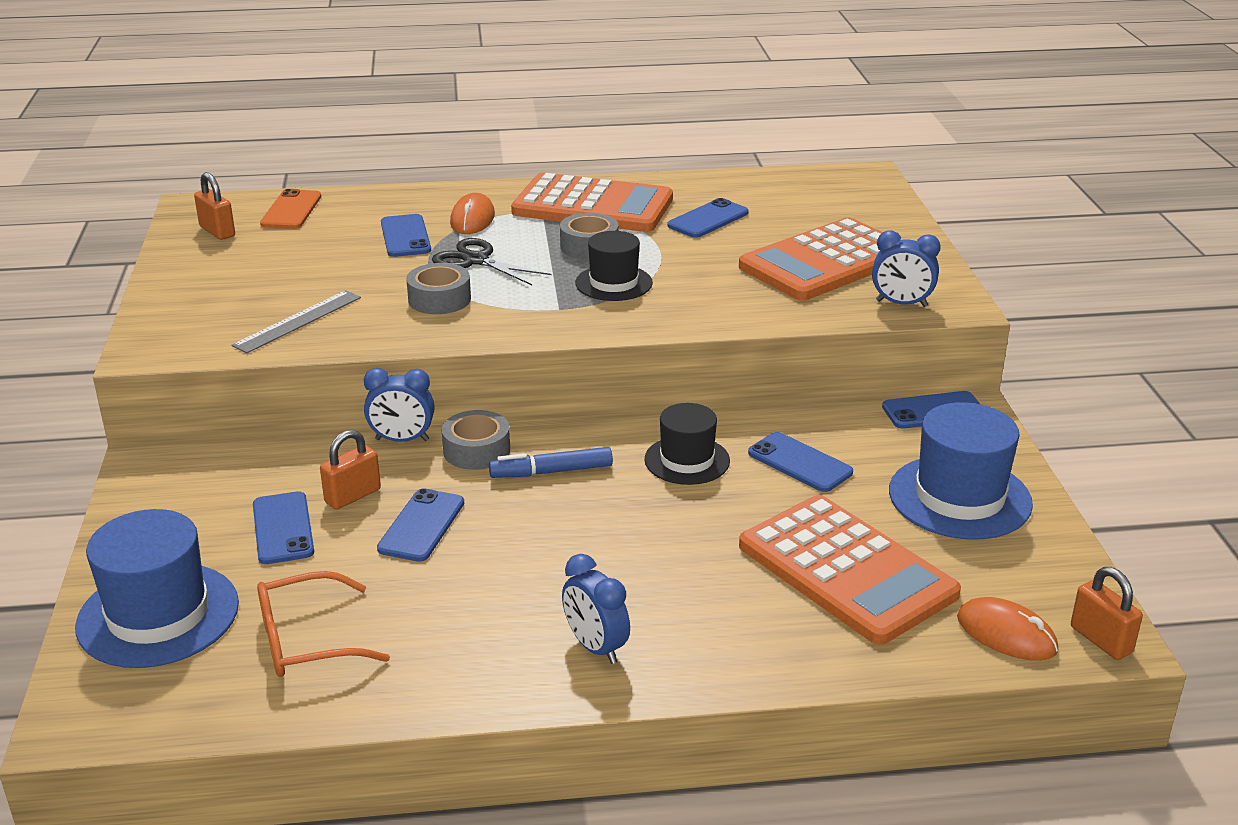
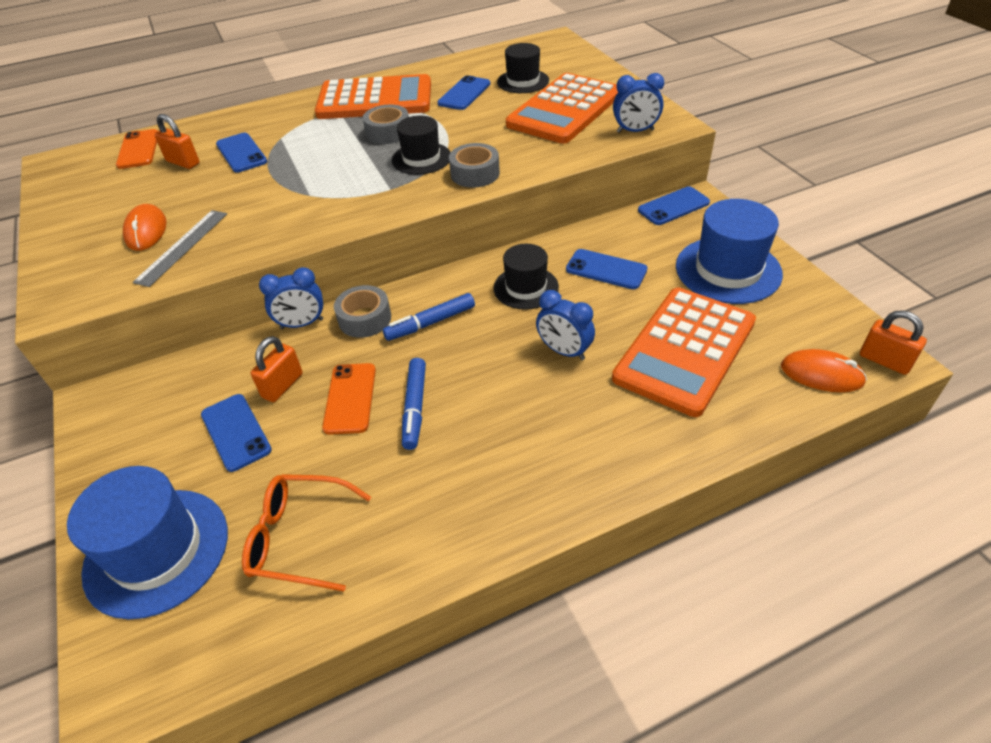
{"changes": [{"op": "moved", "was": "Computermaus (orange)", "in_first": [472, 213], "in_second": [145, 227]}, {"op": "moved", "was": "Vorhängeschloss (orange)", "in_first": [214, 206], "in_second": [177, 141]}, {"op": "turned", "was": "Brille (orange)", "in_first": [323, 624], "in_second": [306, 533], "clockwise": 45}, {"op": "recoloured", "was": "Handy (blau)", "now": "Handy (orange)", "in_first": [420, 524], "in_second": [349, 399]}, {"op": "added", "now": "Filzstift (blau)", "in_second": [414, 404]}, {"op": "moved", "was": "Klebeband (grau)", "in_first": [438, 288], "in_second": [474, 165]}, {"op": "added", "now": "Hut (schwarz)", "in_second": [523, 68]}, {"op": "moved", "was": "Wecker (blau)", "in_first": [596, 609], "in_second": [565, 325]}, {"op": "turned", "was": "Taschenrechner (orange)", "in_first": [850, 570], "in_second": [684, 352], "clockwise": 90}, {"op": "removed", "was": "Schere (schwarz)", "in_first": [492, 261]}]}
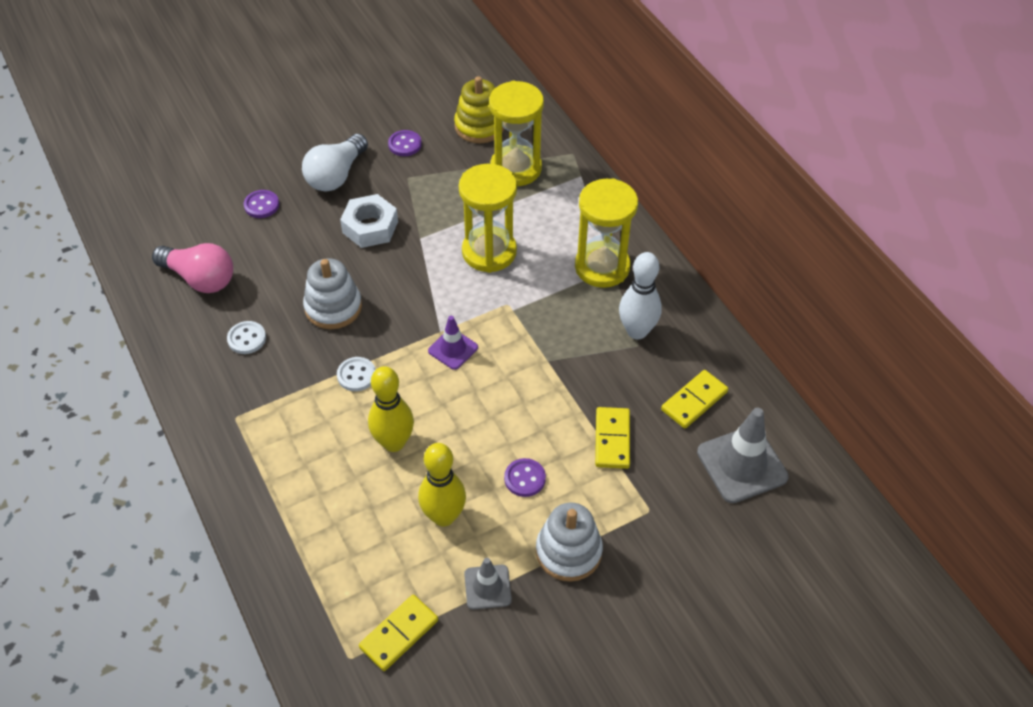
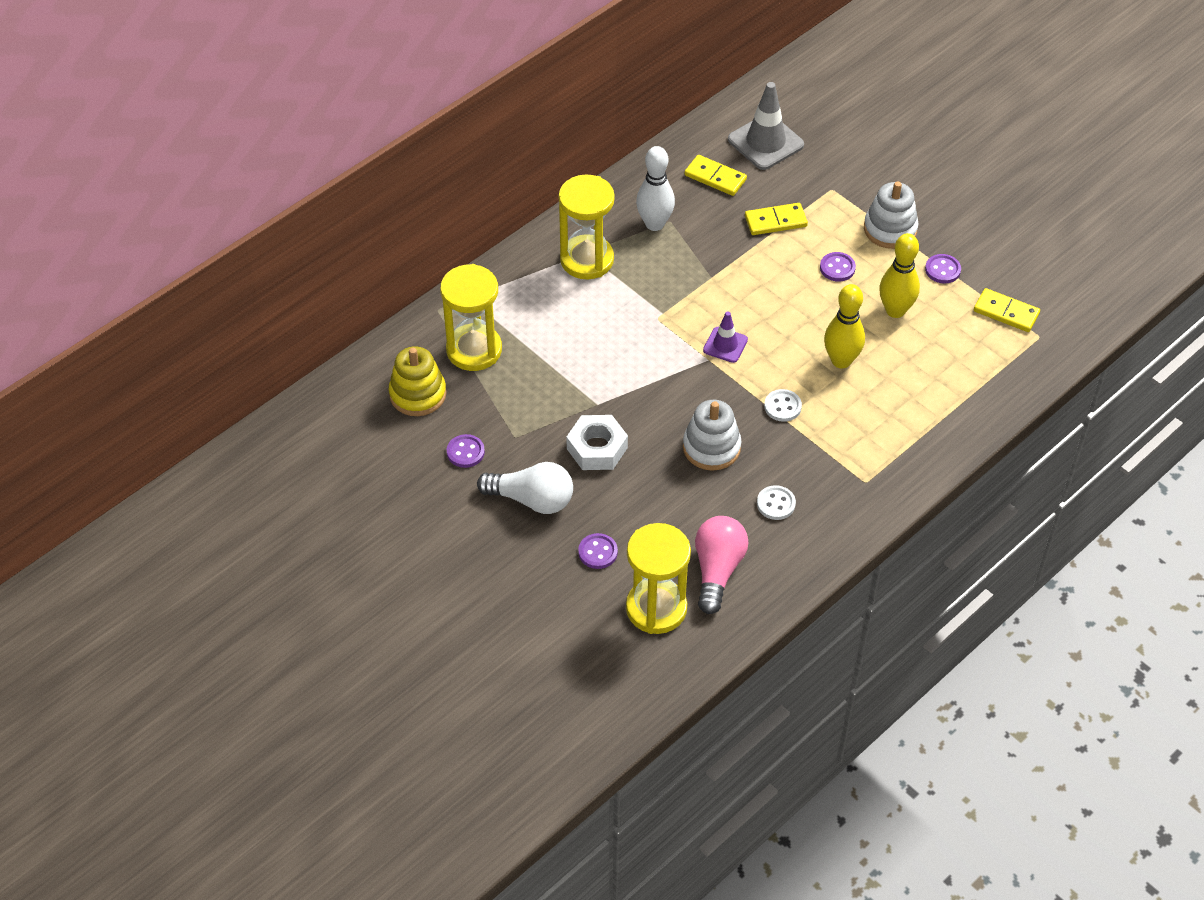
{"changes": [{"op": "moved", "was": "Sanduhr (gelb)", "in_first": [488, 218], "in_second": [658, 578]}, {"op": "replaced", "was": "Leitkegel (grau)", "now": "Knopf (lila)", "in_first": [488, 584], "in_second": [943, 269]}]}
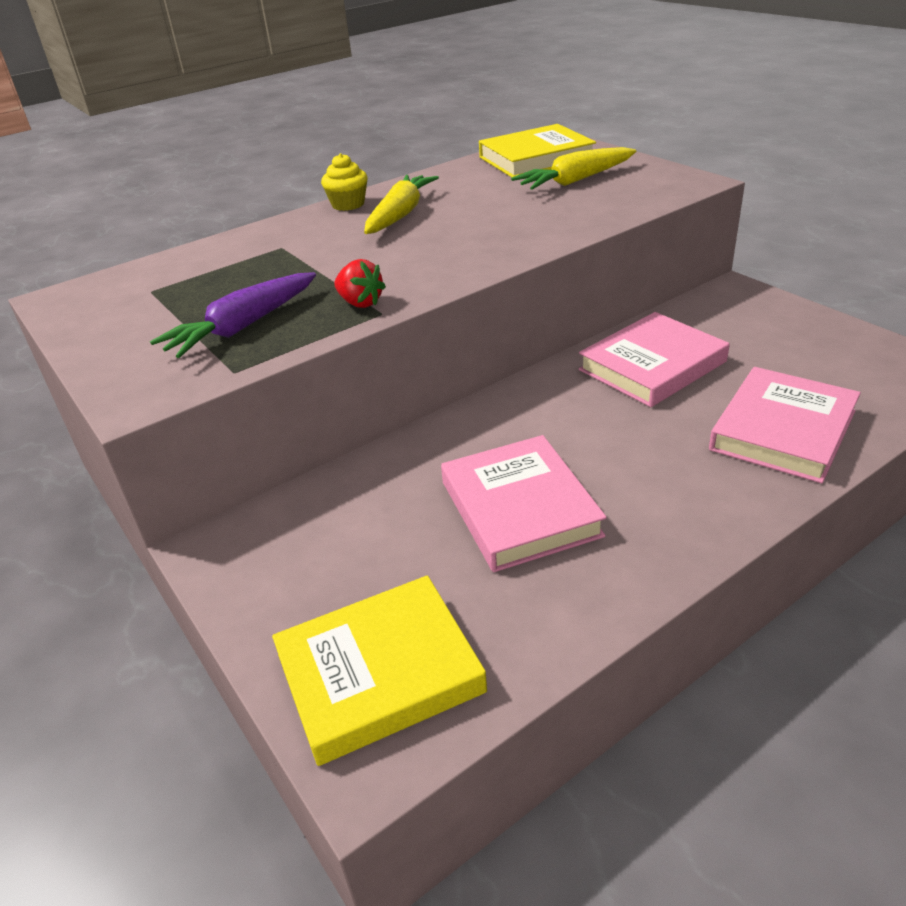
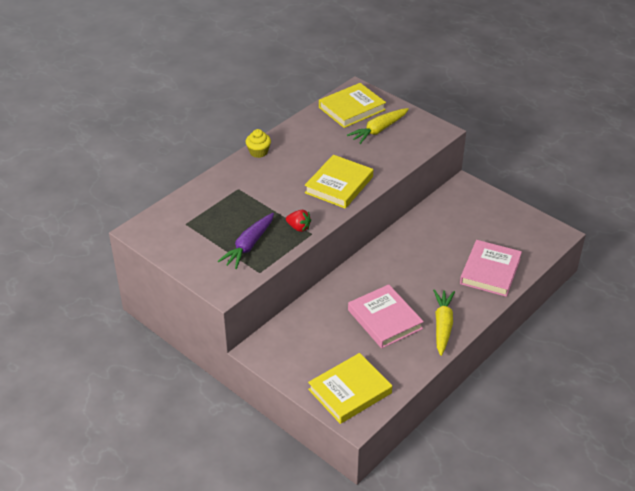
{"changes": [{"op": "added", "now": "Buch (gelb)", "in_second": [339, 182]}, {"op": "moved", "was": "Karotte (gelb)", "in_first": [401, 204], "in_second": [444, 322]}, {"op": "removed", "was": "Buch (rosa)", "in_first": [654, 359]}]}
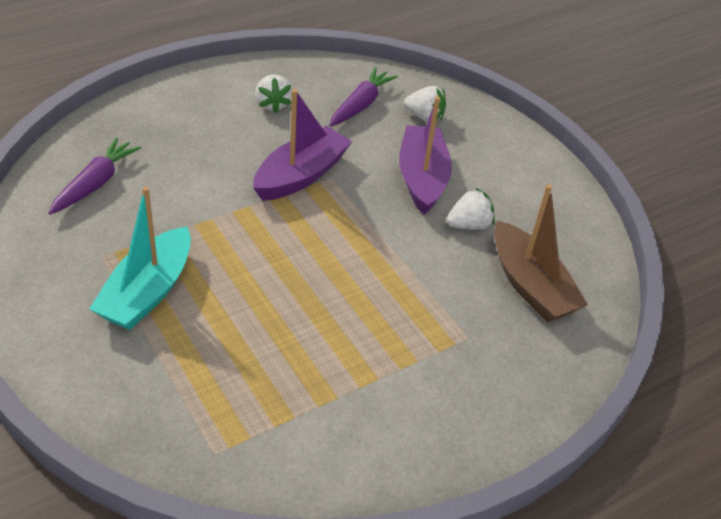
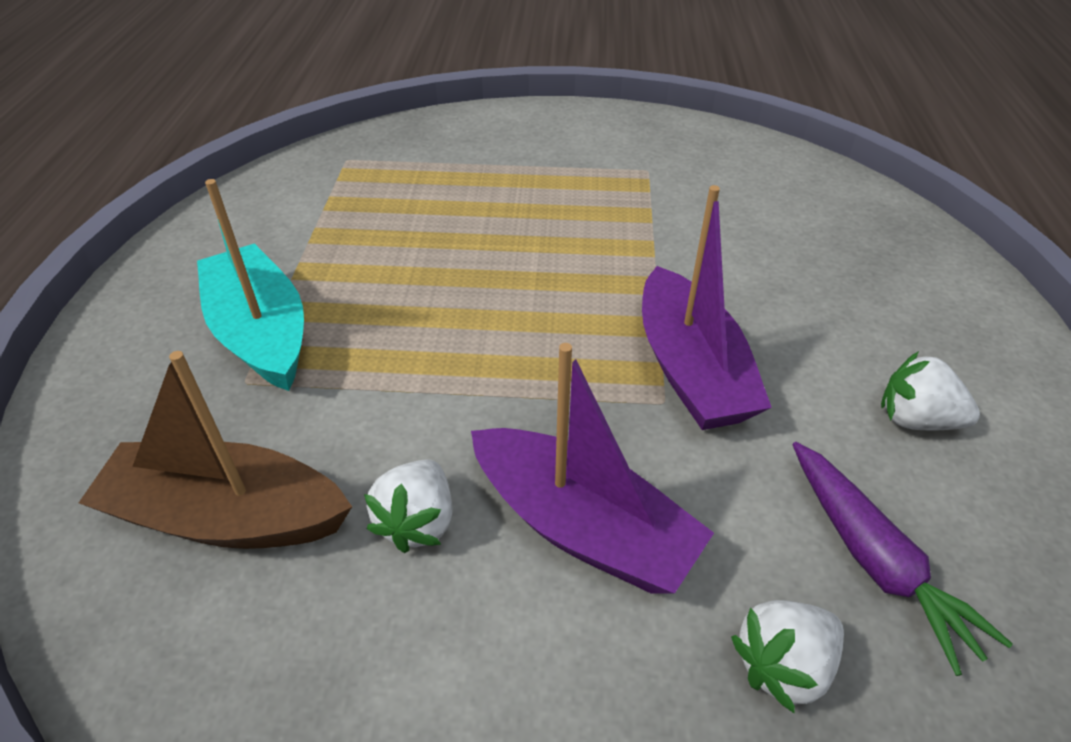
{"changes": [{"op": "moved", "was": "Boot (türkis)", "in_first": [140, 258], "in_second": [250, 285]}, {"op": "removed", "was": "Karotte (lila)", "in_first": [94, 176]}]}
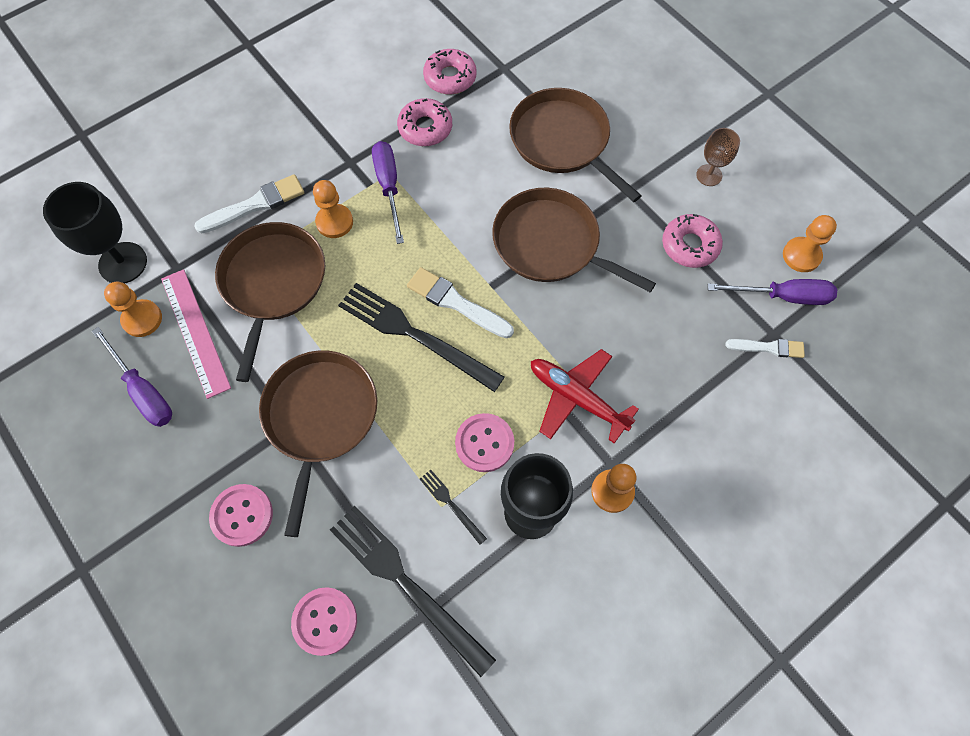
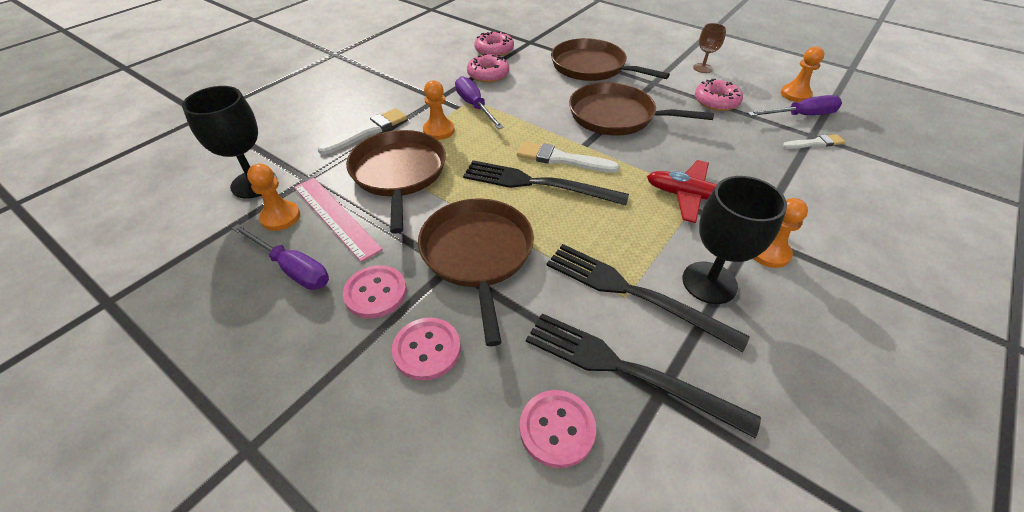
{"changes": [{"op": "moved", "was": "Knopf (rosa)", "in_first": [484, 442], "in_second": [375, 292]}, {"op": "resized", "was": "Gabel (schwarz)", "in_first": [453, 507], "in_second": [648, 298], "ratio": 2.22}]}
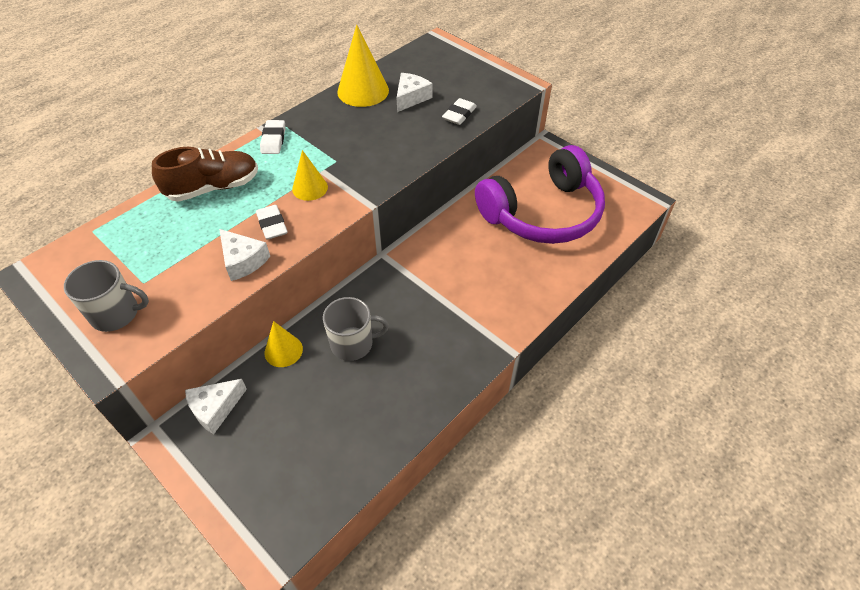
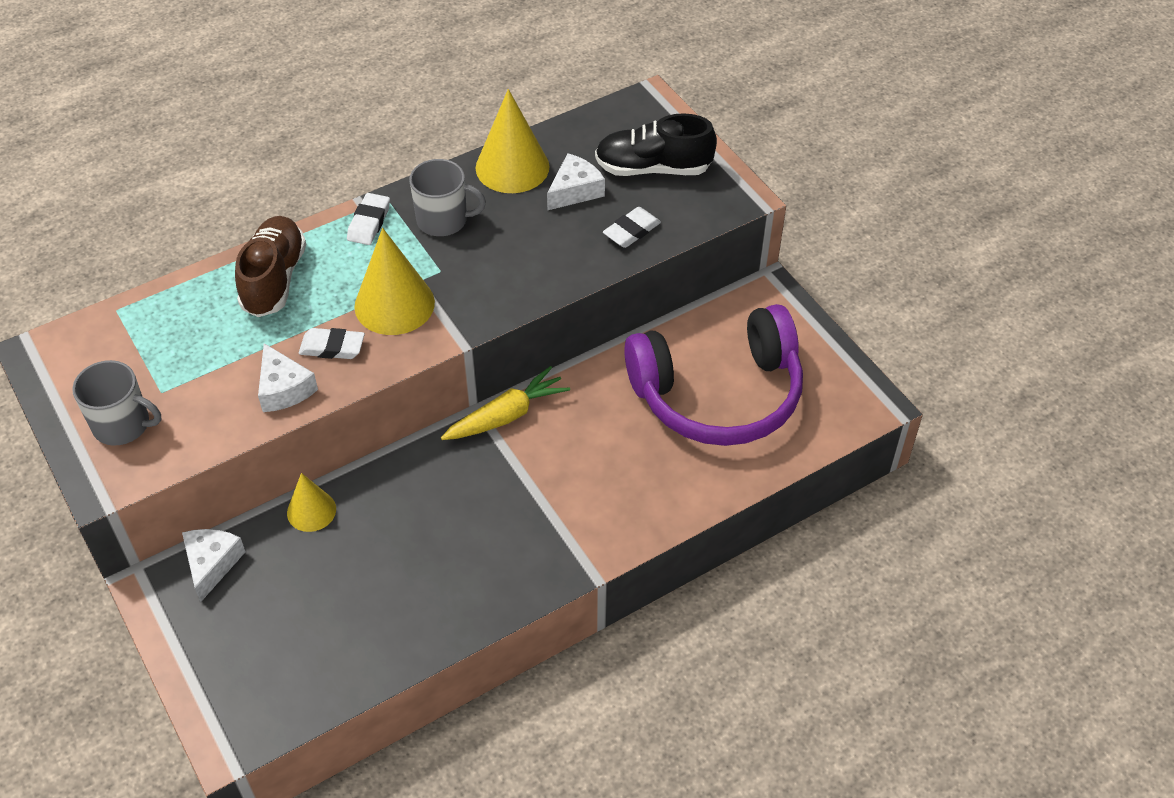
{"changes": [{"op": "turned", "was": "Käse (weiß)", "in_first": [216, 406], "in_second": [214, 565], "clockwise": 120}, {"op": "turned", "was": "Schuh (braun)", "in_first": [205, 174], "in_second": [270, 266], "clockwise": -75}, {"op": "turned", "was": "Radiergummi (weiß)", "in_first": [272, 222], "in_second": [332, 343], "clockwise": -75}, {"op": "resized", "was": "Kegel (gelb)", "in_first": [310, 175], "in_second": [394, 281], "ratio": 1.69}, {"op": "moved", "was": "Tasse (grau)", "in_first": [356, 329], "in_second": [447, 197]}, {"op": "added", "now": "Karotte (gelb)", "in_second": [505, 403]}, {"op": "added", "now": "Schuh (schwarz)", "in_second": [656, 144]}]}
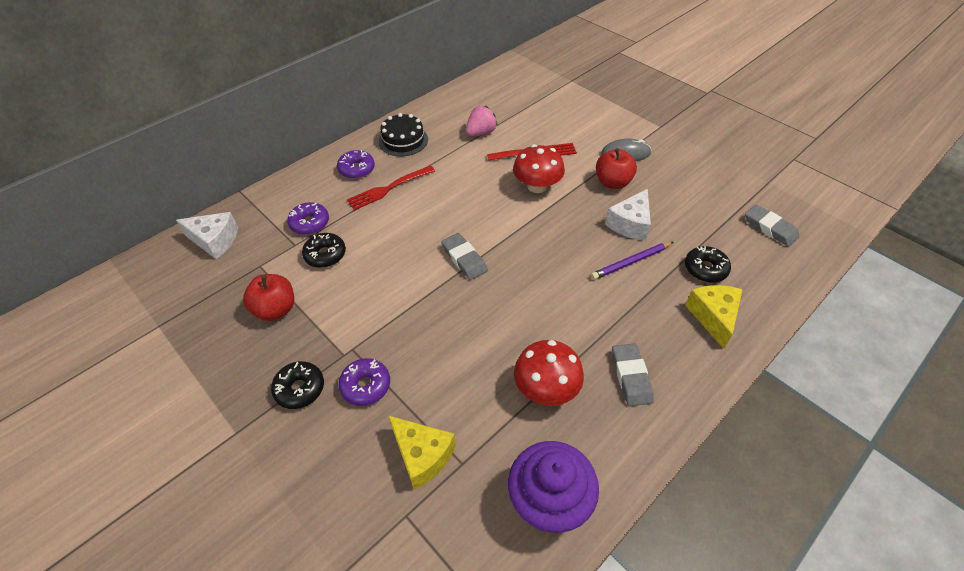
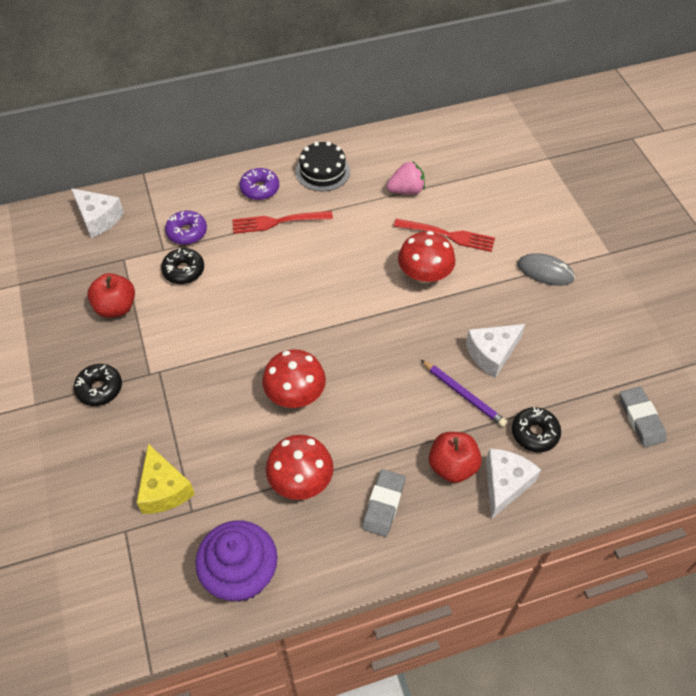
{"changes": [{"op": "added", "now": "Pilz (rot)", "in_second": [294, 378]}, {"op": "turned", "was": "Bleistift (lila)", "in_first": [632, 261], "in_second": [464, 393], "clockwise": -135}, {"op": "moved", "was": "Apfel (rot)", "in_first": [616, 168], "in_second": [455, 457]}, {"op": "recoloured", "was": "Käse (gelb)", "now": "Käse (weiß)", "in_first": [714, 317], "in_second": [513, 484]}, {"op": "removed", "was": "Donut (lila)", "in_first": [364, 382]}, {"op": "removed", "was": "Radiergummi (grau)", "in_first": [464, 256]}]}
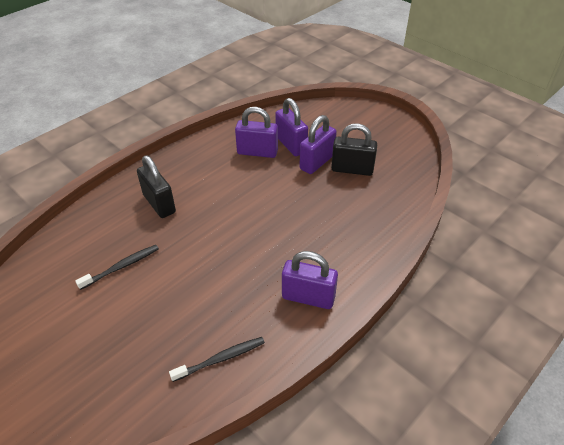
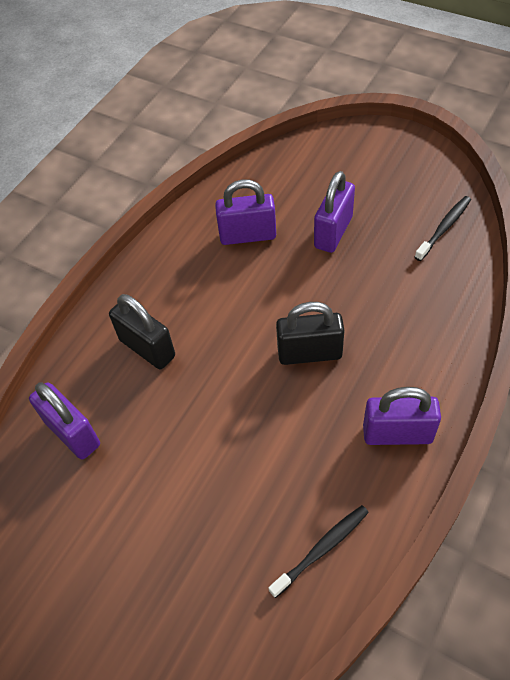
{"changes": [{"op": "moved", "was": "Vorhängeschloss (lila)", "in_first": [291, 127], "in_second": [64, 420]}, {"op": "moved", "was": "Vorhängeschloss (schwarz)", "in_first": [354, 149], "in_second": [310, 333]}, {"op": "moved", "was": "Zahnbürste (schwarz)", "in_first": [117, 267], "in_second": [443, 228]}]}
